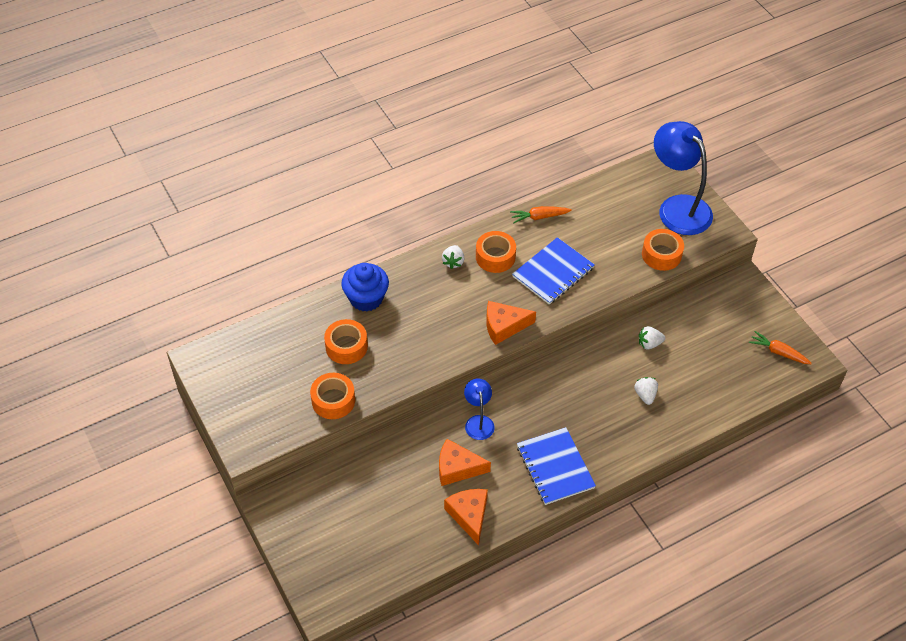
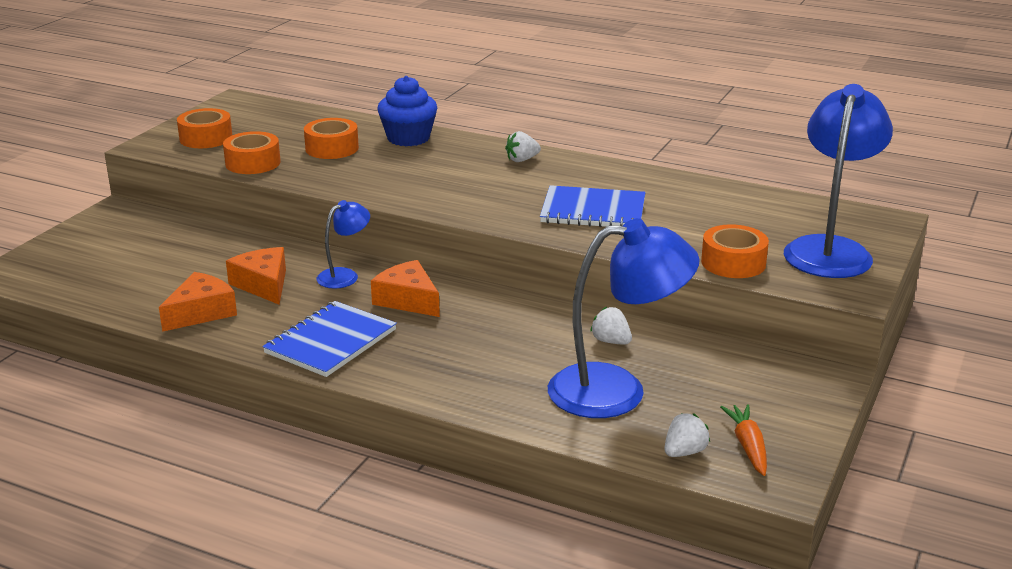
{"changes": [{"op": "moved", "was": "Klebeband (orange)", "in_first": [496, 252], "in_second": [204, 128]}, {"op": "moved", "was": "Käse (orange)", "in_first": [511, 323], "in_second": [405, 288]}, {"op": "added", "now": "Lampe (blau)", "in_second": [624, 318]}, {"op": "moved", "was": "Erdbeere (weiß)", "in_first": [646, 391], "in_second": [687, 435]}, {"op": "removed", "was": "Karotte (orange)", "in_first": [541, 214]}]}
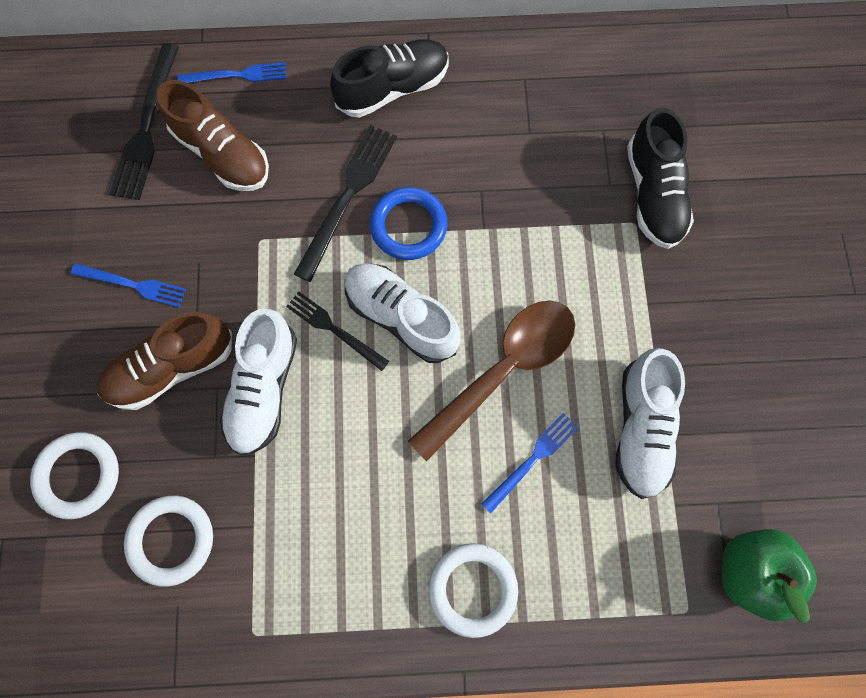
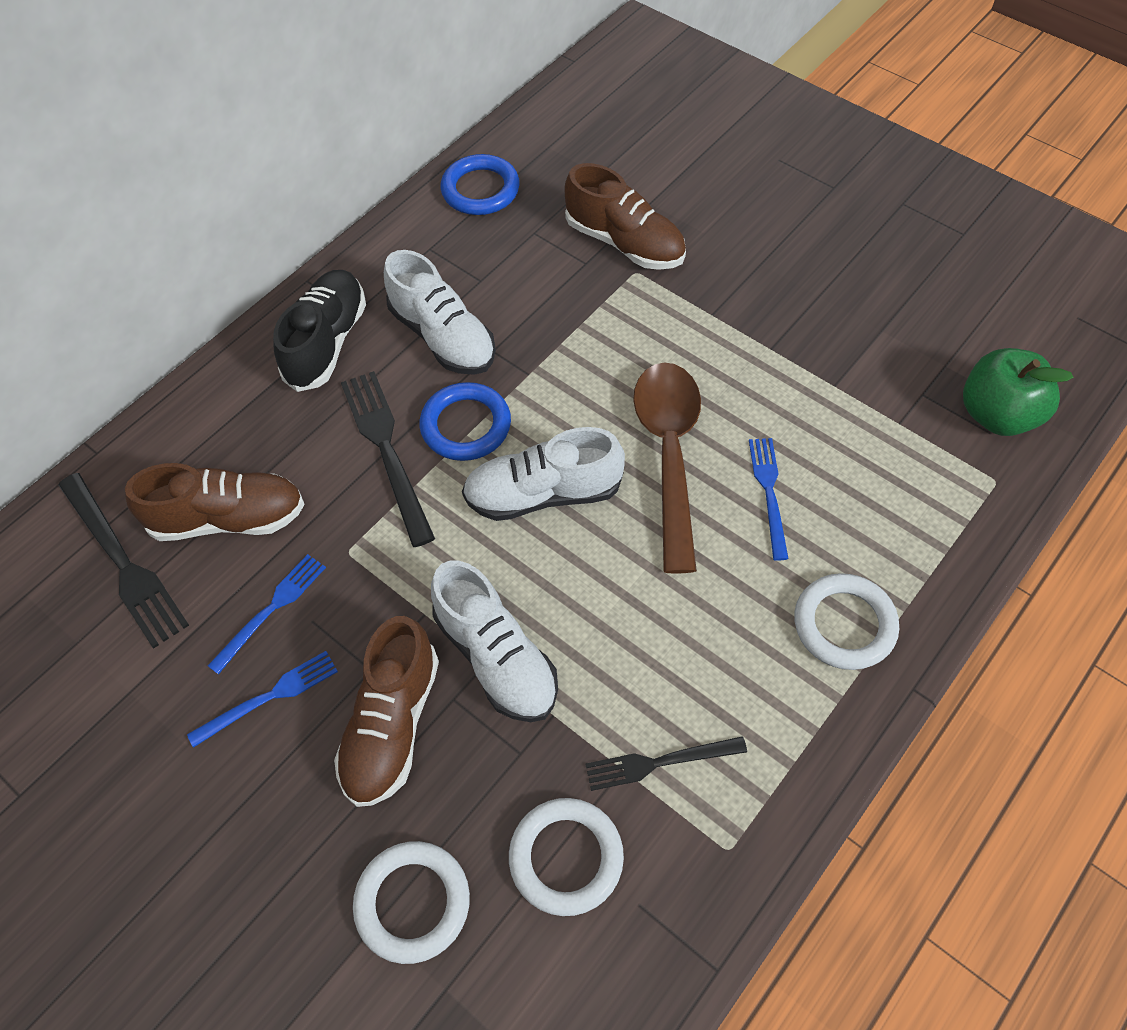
{"changes": [{"op": "moved", "was": "Gabel (blau)", "in_first": [232, 72], "in_second": [267, 614]}, {"op": "moved", "was": "Schuh (weiß)", "in_first": [650, 423], "in_second": [440, 312]}, {"op": "added", "now": "Ring (blau)", "in_second": [480, 184]}, {"op": "recoloured", "was": "Schuh (schwarz)", "now": "Schuh (braun)", "in_first": [660, 178], "in_second": [625, 216]}, {"op": "moved", "was": "Gabel (schwarz)", "in_first": [337, 331], "in_second": [666, 763]}]}
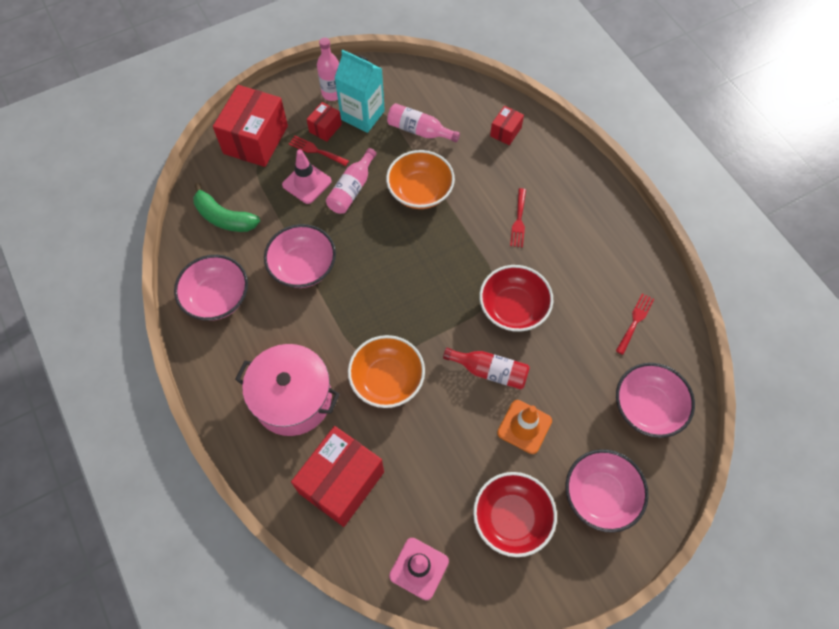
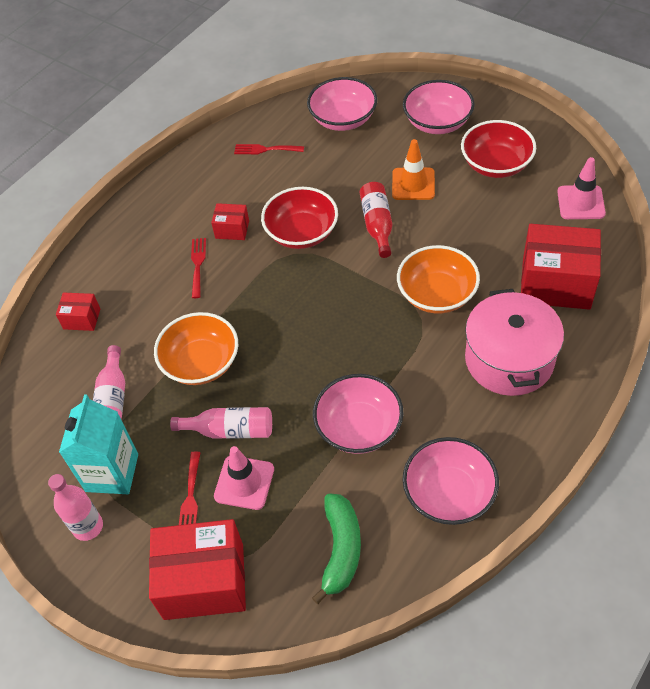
{"changes": [{"op": "turned", "was": "Gabel (rot)", "in_first": [518, 218], "in_second": [198, 268], "clockwise": -75}, {"op": "moved", "was": "Schachtel (rot)", "in_first": [324, 122], "in_second": [230, 221]}]}
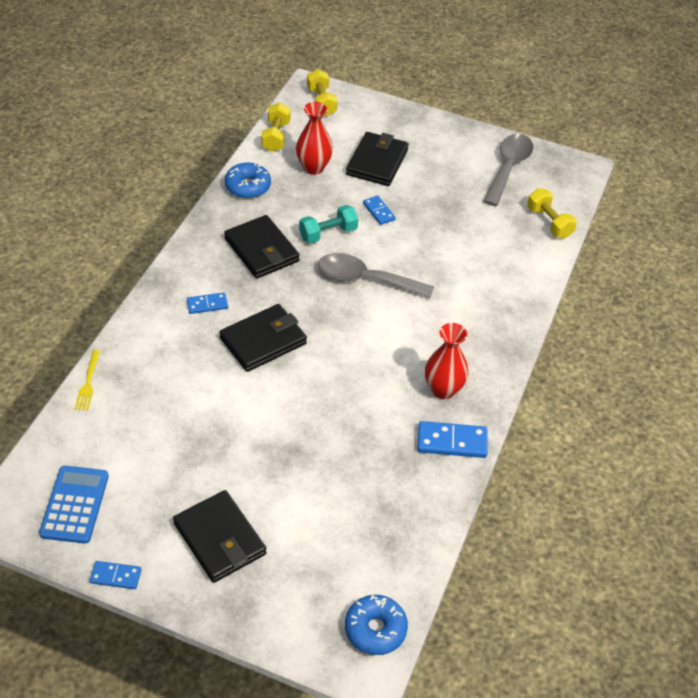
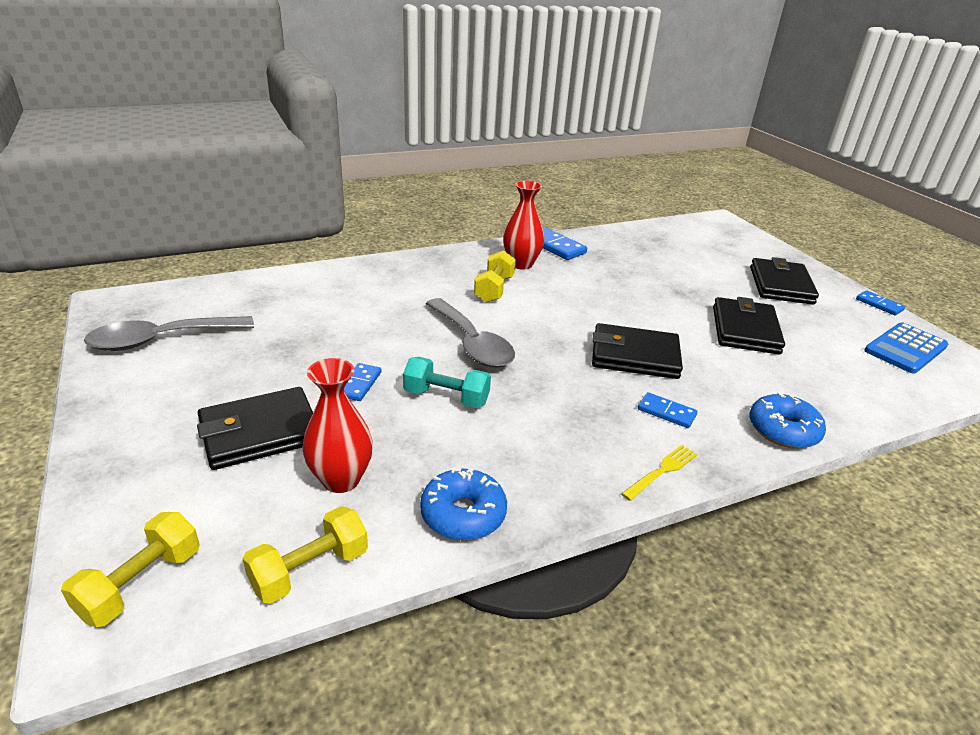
{"changes": [{"op": "moved", "was": "Hantel (gelb)", "in_first": [552, 213], "in_second": [495, 276]}, {"op": "moved", "was": "Gabel (gelb)", "in_first": [87, 380], "in_second": [660, 473]}, {"op": "moved", "was": "Geldbörse (schwarz)", "in_first": [262, 246], "in_second": [749, 325]}, {"op": "moved", "was": "Donut (blau)", "in_first": [376, 625], "in_second": [787, 420]}]}
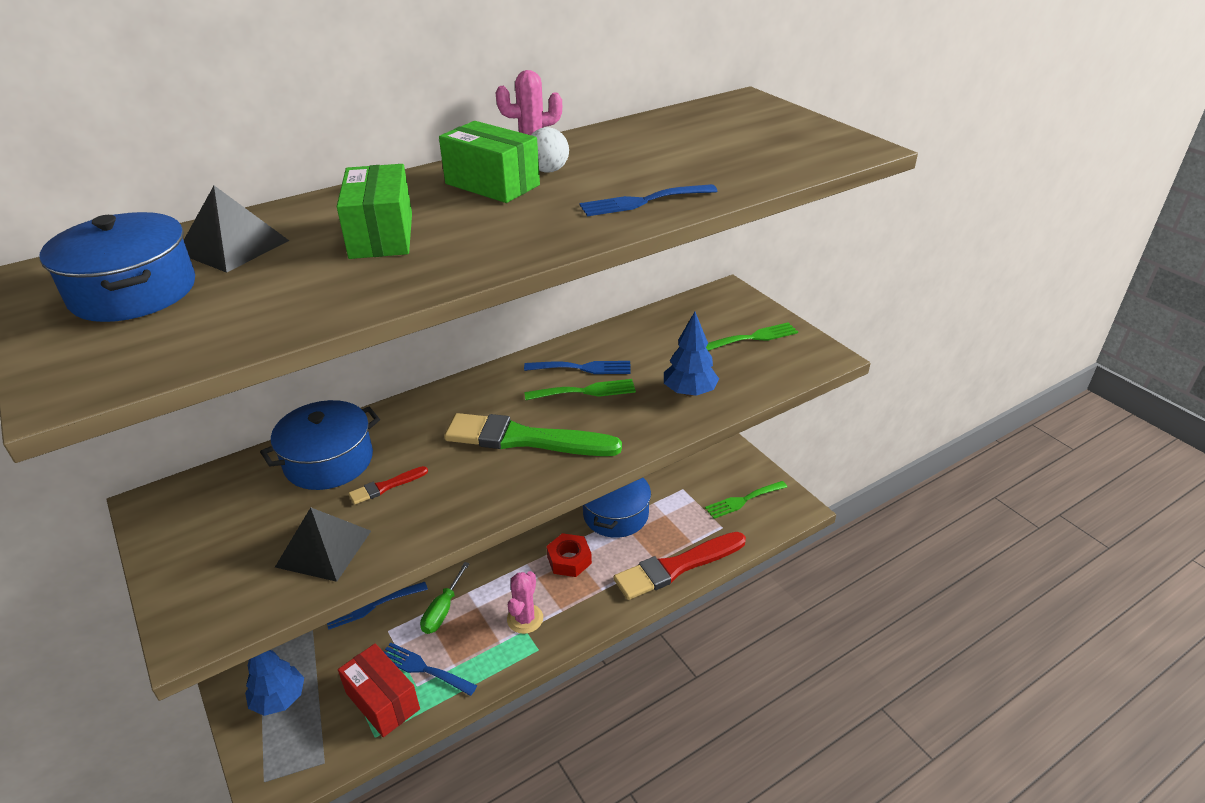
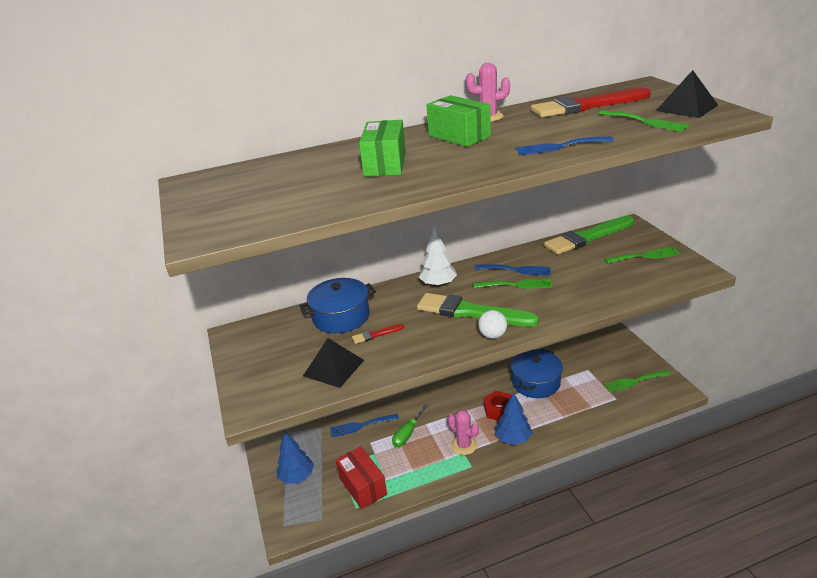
{"changes": [{"op": "added", "now": "Baum (weiß)", "in_second": [438, 257]}, {"op": "turned", "was": "Kaktus (rosa)", "in_first": [525, 602], "in_second": [463, 432], "clockwise": -75}, {"op": "moved", "was": "Ball (weiß)", "in_first": [550, 150], "in_second": [492, 324]}, {"op": "moved", "was": "Baum (blau)", "in_first": [691, 354], "in_second": [513, 418]}, {"op": "moved", "was": "Pinsel (rot)", "in_first": [679, 566], "in_second": [591, 102]}, {"op": "added", "now": "Pinsel (grün)", "in_second": [589, 235]}, {"op": "added", "now": "Gabel (grün)", "in_second": [644, 121]}, {"op": "moved", "was": "Pyramide (schwarz)", "in_first": [236, 229], "in_second": [687, 94]}, {"op": "removed", "was": "Kochtopf (blau)", "in_first": [117, 267]}, {"op": "removed", "was": "Gabel (blau)", "in_first": [430, 669]}]}
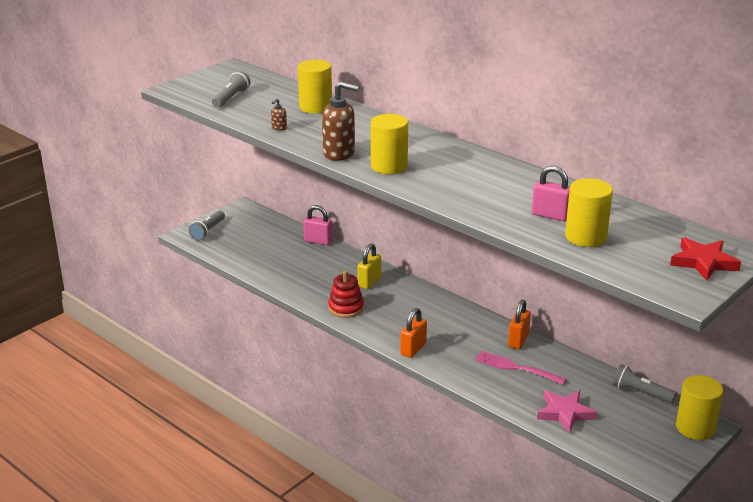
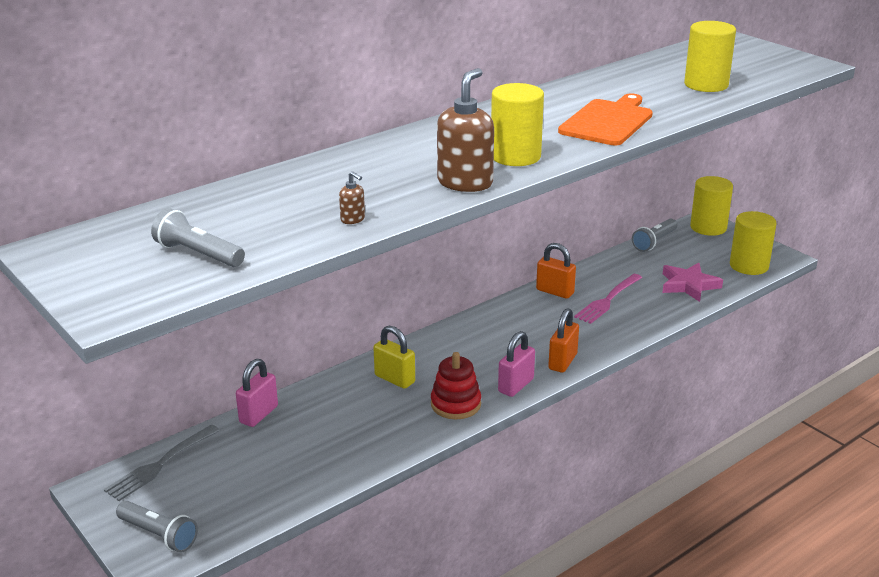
{"changes": [{"op": "added", "now": "Gabel (grau)", "in_second": [162, 463]}, {"op": "moved", "was": "Vorhängeschloss (rosa)", "in_first": [551, 193], "in_second": [516, 364]}, {"op": "turned", "was": "Vorhängeschloss (orange)", "in_first": [413, 333], "in_second": [563, 340], "clockwise": 75}, {"op": "added", "now": "Schneidebrett (orange)", "in_second": [605, 119]}, {"op": "moved", "was": "Vollzylinder (gelb)", "in_first": [315, 86], "in_second": [753, 243]}, {"op": "removed", "was": "Stern (rot)", "in_first": [705, 259]}]}
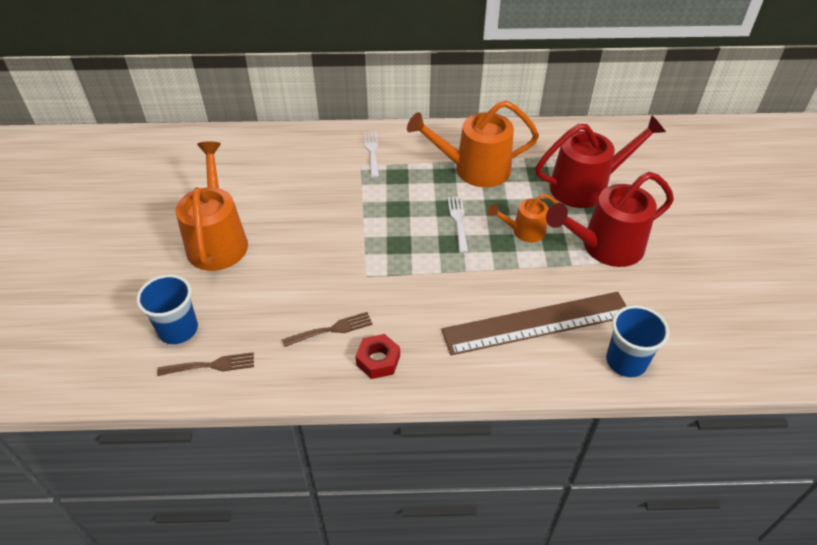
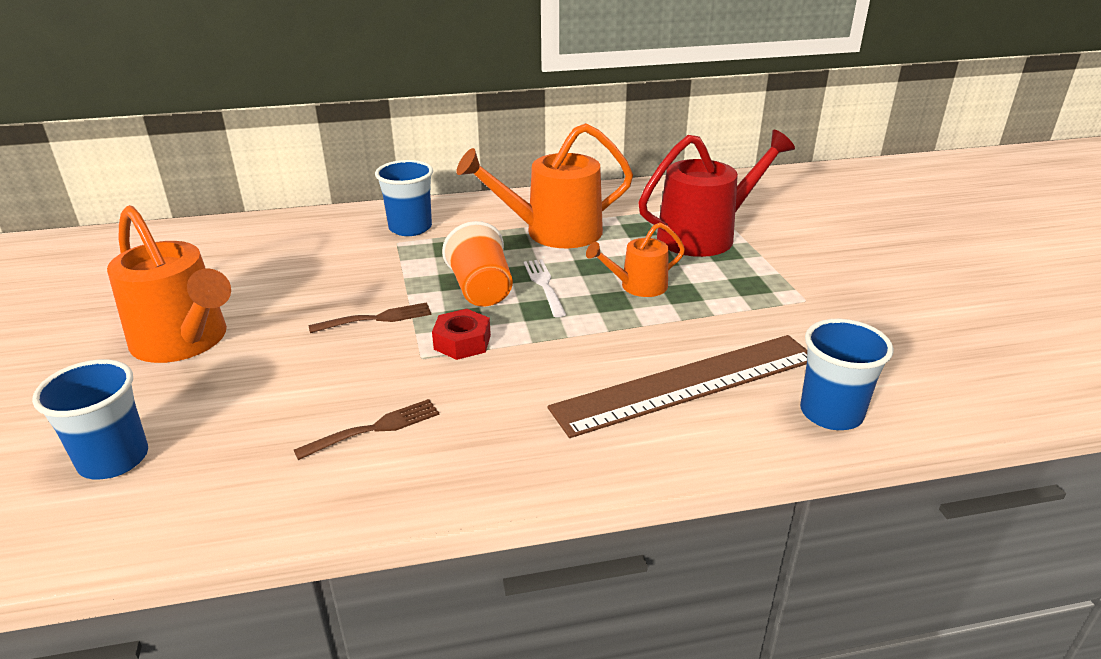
{"changes": [{"op": "turned", "was": "Gießkanne (orange)", "in_first": [212, 206], "in_second": [169, 284], "clockwise": 150}, {"op": "moved", "was": "Gabel (braun)", "in_first": [205, 364], "in_second": [370, 317]}, {"op": "replaced", "was": "Gabel (weiß)", "now": "Becher (blau)", "in_first": [371, 154], "in_second": [404, 198]}, {"op": "moved", "was": "Sechskantmutter (rot)", "in_first": [377, 356], "in_second": [461, 334]}, {"op": "added", "now": "Becher (orange)", "in_second": [477, 263]}, {"op": "removed", "was": "Gießkanne (rot)", "in_first": [610, 219]}]}
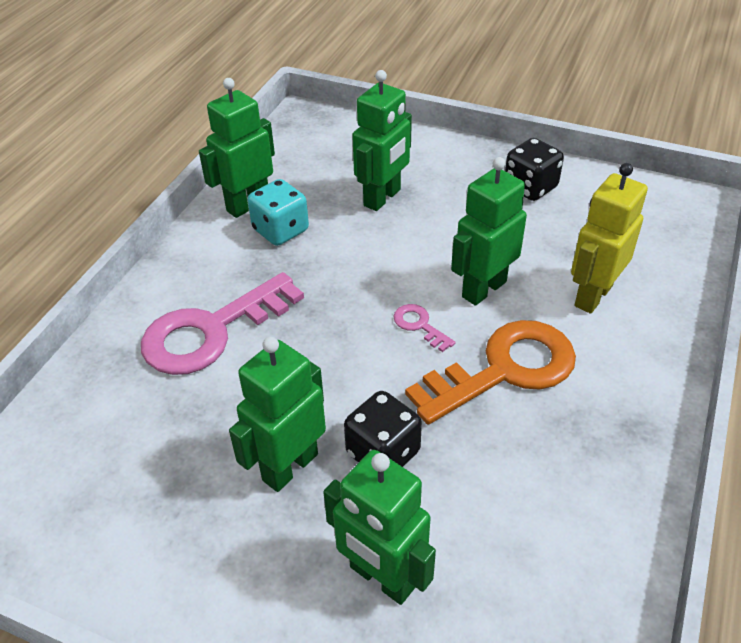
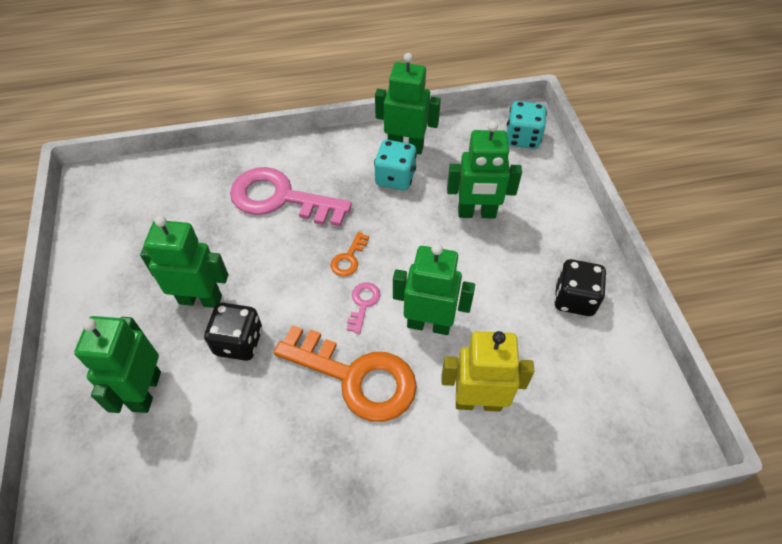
{"changes": [{"op": "added", "now": "Schlüssel (orange)", "in_second": [349, 254]}, {"op": "added", "now": "Spielwürfel (türkis)", "in_second": [527, 125]}]}
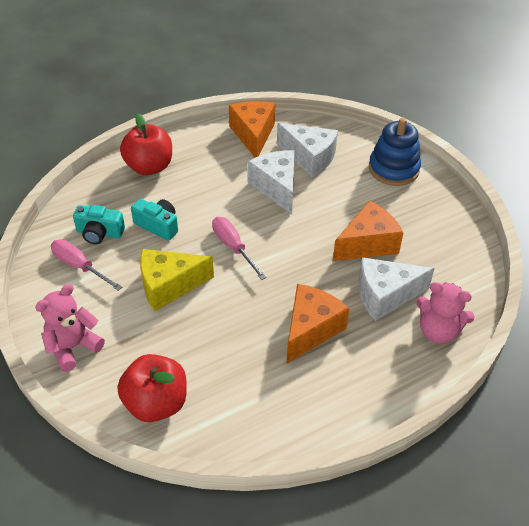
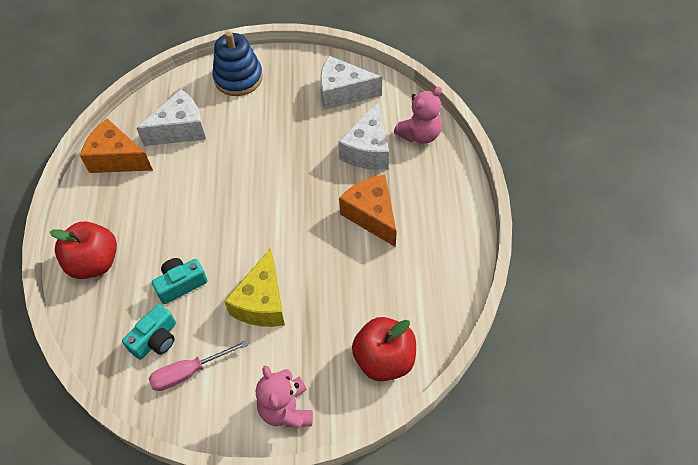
{"changes": [{"op": "moved", "was": "Käse (weiß)", "in_first": [270, 182], "in_second": [351, 83]}, {"op": "removed", "was": "Schraubenzieher (rosa)", "in_first": [239, 248]}, {"op": "removed", "was": "Käse (orange)", "in_first": [368, 231]}]}
